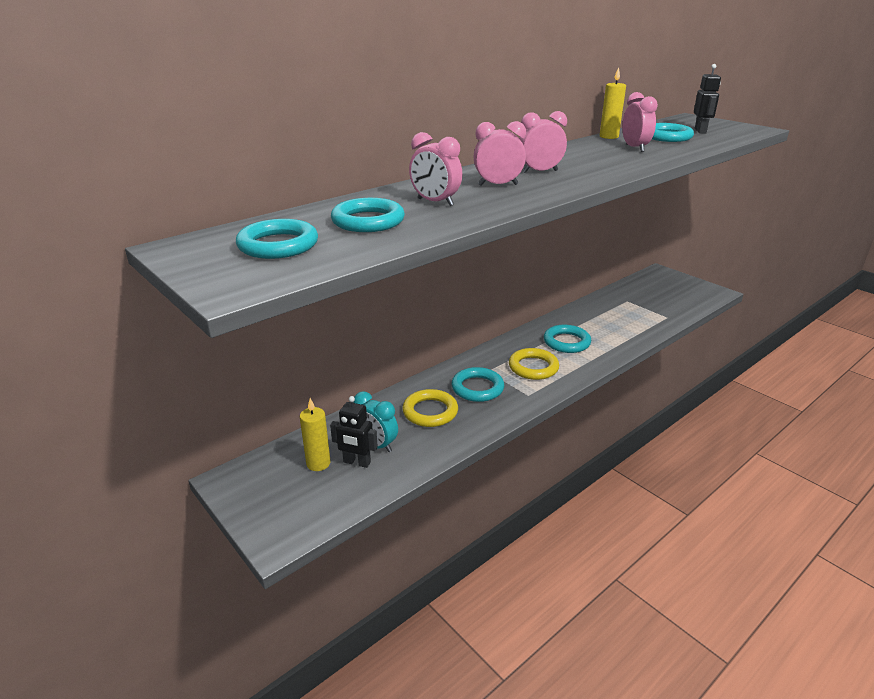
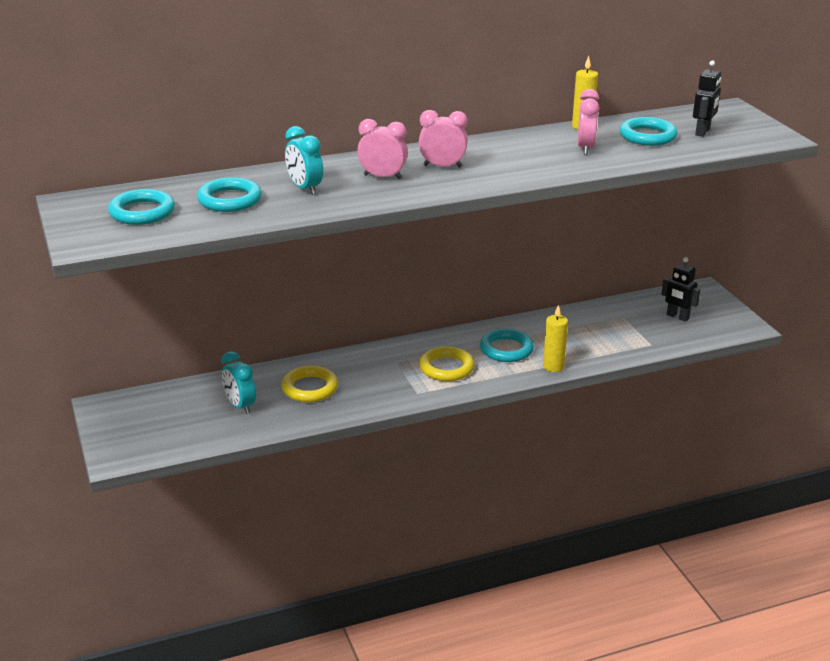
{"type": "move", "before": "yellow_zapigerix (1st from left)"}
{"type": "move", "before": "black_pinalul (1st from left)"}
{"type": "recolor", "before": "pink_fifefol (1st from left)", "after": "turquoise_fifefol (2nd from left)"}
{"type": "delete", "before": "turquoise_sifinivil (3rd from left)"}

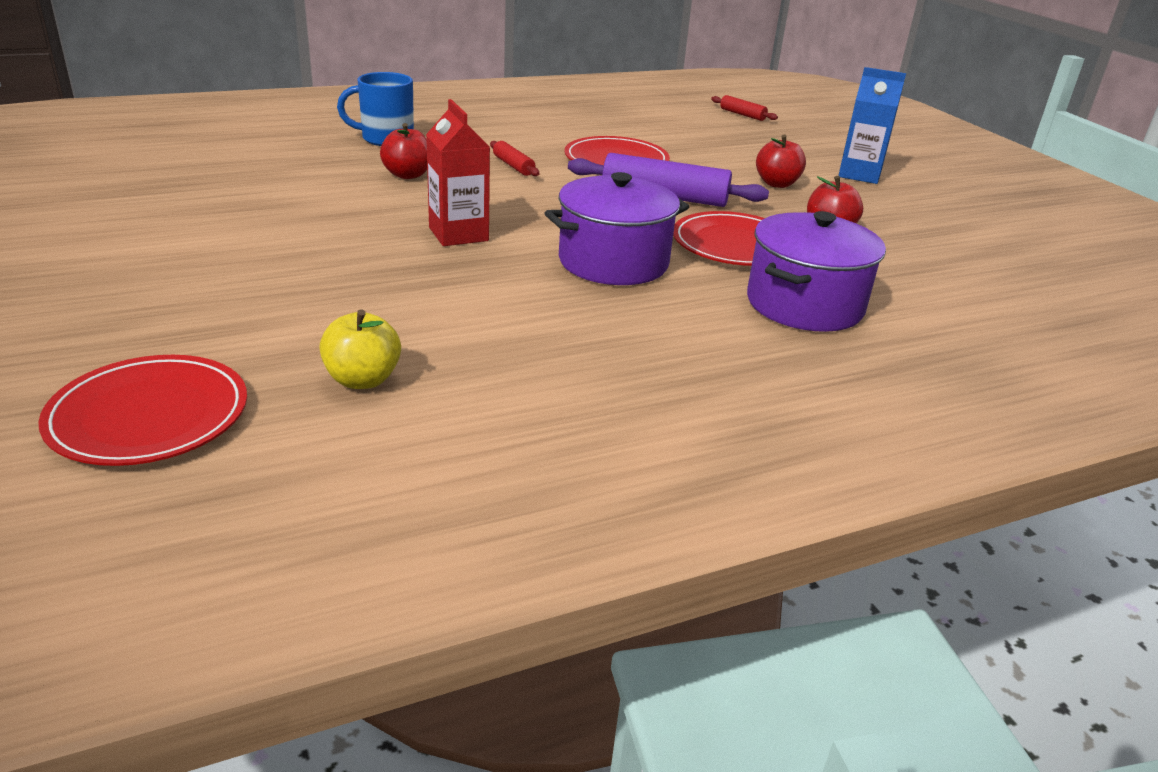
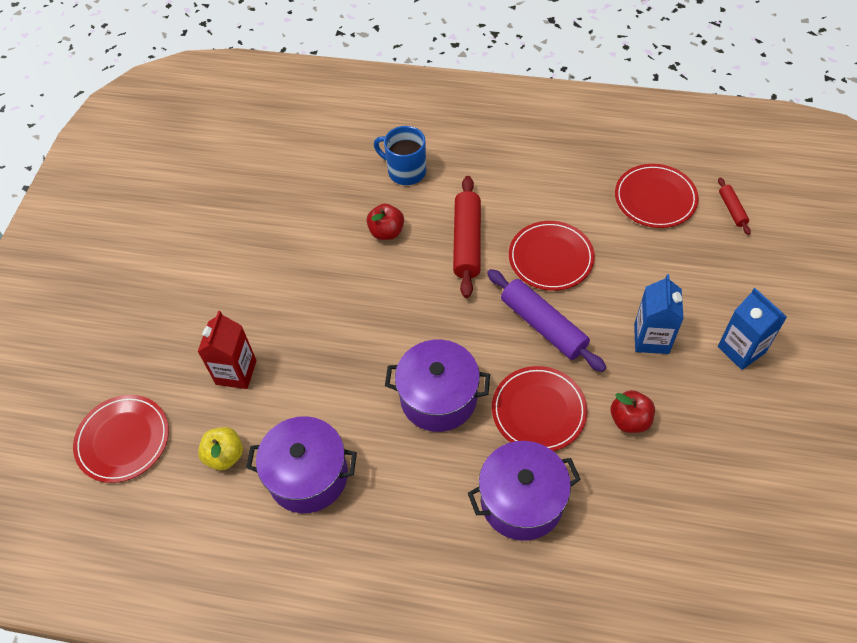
{"type": "move", "before": "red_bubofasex"}
{"type": "resize", "before": "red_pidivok (1st from left)", "scale": 1.99}
{"type": "replace", "before": "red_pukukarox (2nd from left)", "after": "blue_bubofasex (1st from left)"}
{"type": "insert", "after": "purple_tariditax (1st from left)"}
{"type": "insert", "after": "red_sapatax (4th from left)"}

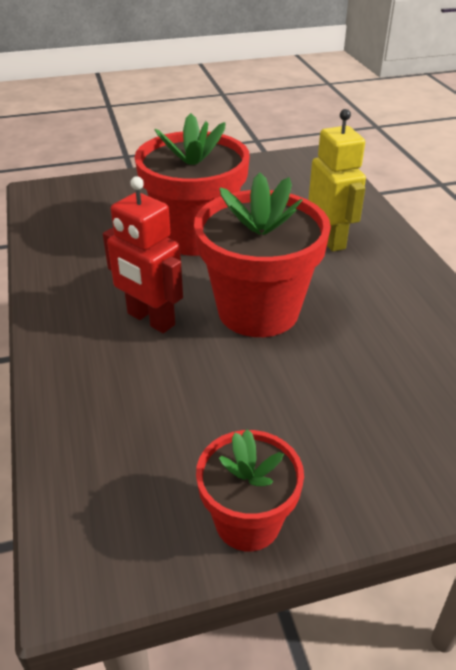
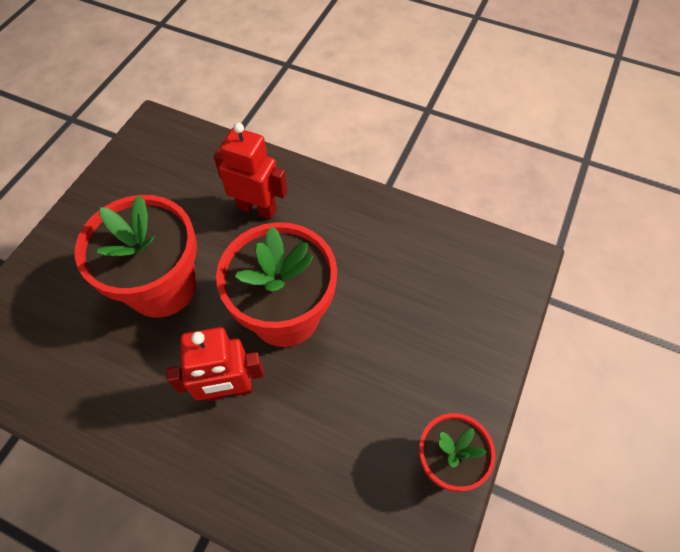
{"type": "recolor", "before": "yellow_pinalul", "after": "red_pinalul (2nd from left)"}

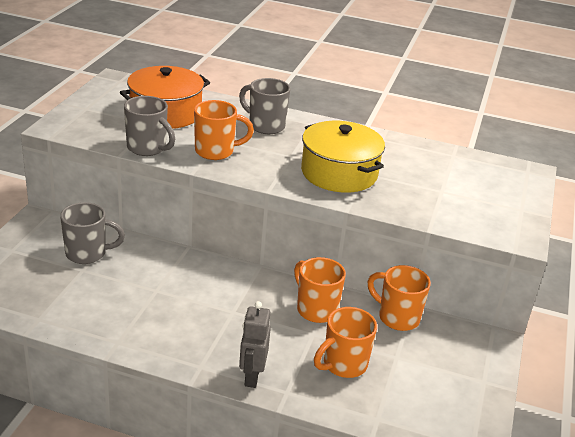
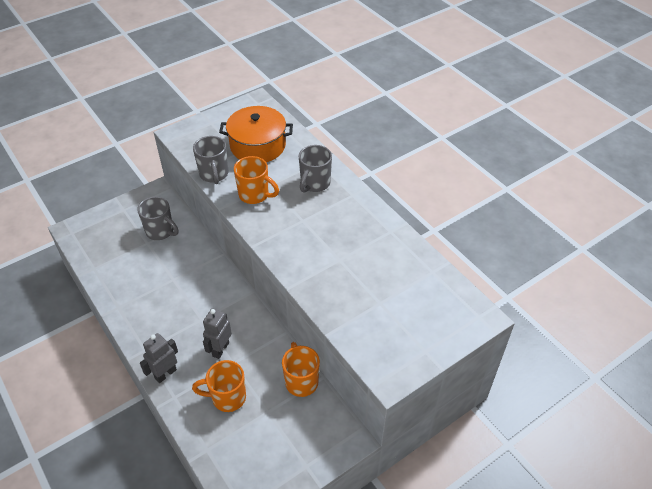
{"type": "rotate", "before": "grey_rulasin (3rd from left)", "turn": -135}
{"type": "delete", "before": "orange_rulasin (2nd from left)"}
{"type": "delete", "before": "yellow_tariditax"}
{"type": "insert", "after": "grey_pinalul (2nd from left)"}

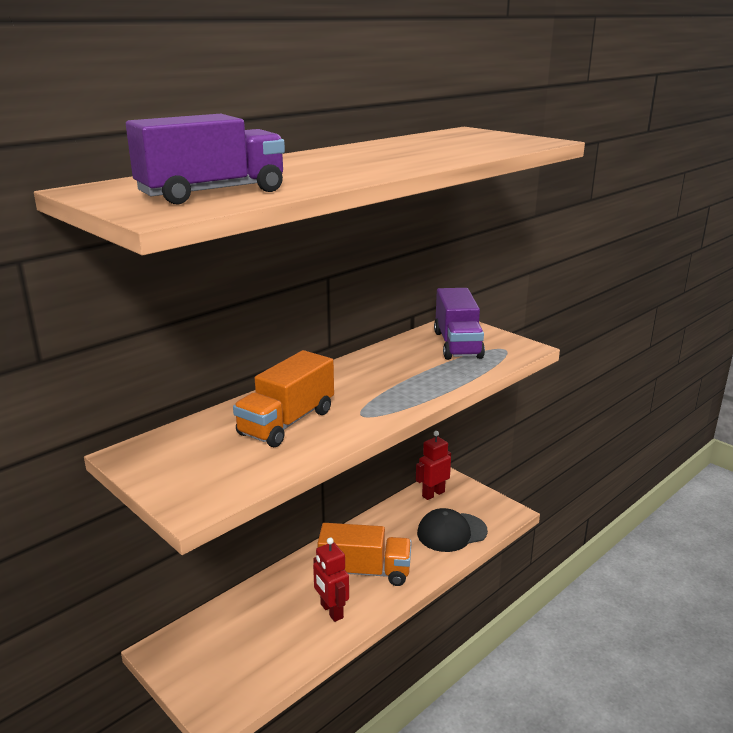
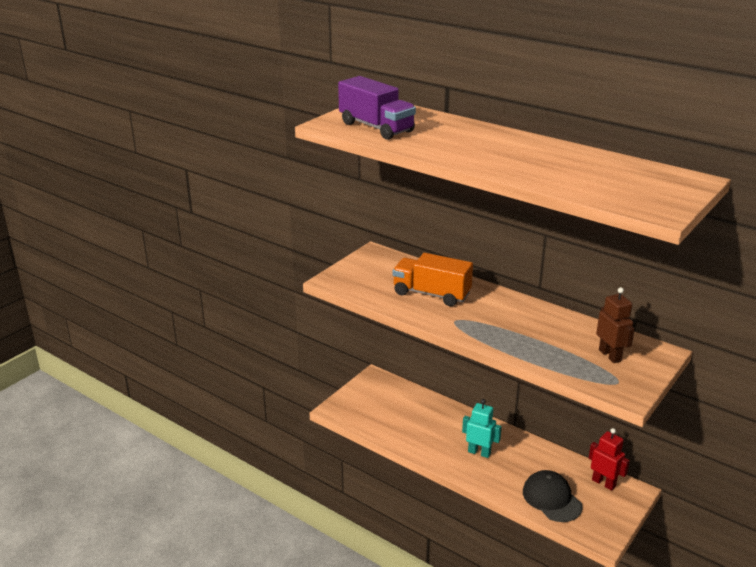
{"type": "delete", "before": "red_pinalul (1st from left)"}
{"type": "replace", "before": "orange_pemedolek (2nd from left)", "after": "turquoise_pinalul"}
{"type": "replace", "before": "purple_pemedolek (2nd from left)", "after": "brown_pinalul"}

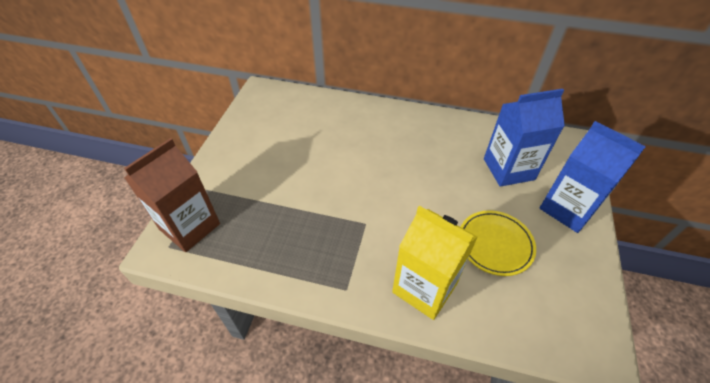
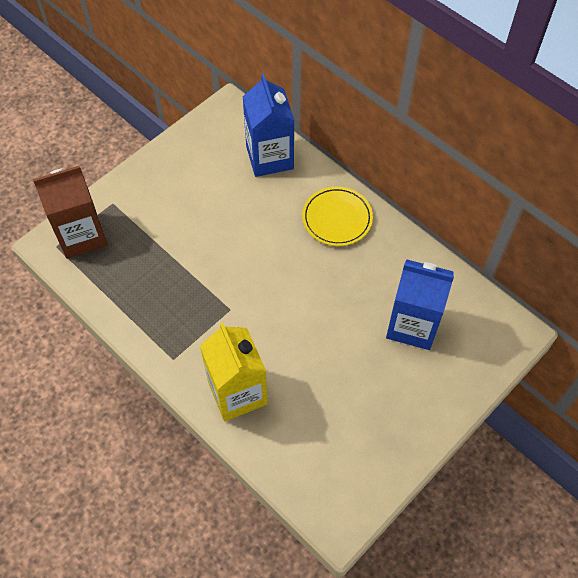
{"type": "move", "before": "yellow_sapatax"}
{"type": "move", "before": "blue_bubofasex (2nd from left in the first image)", "after": "blue_bubofasex (1st from left)"}

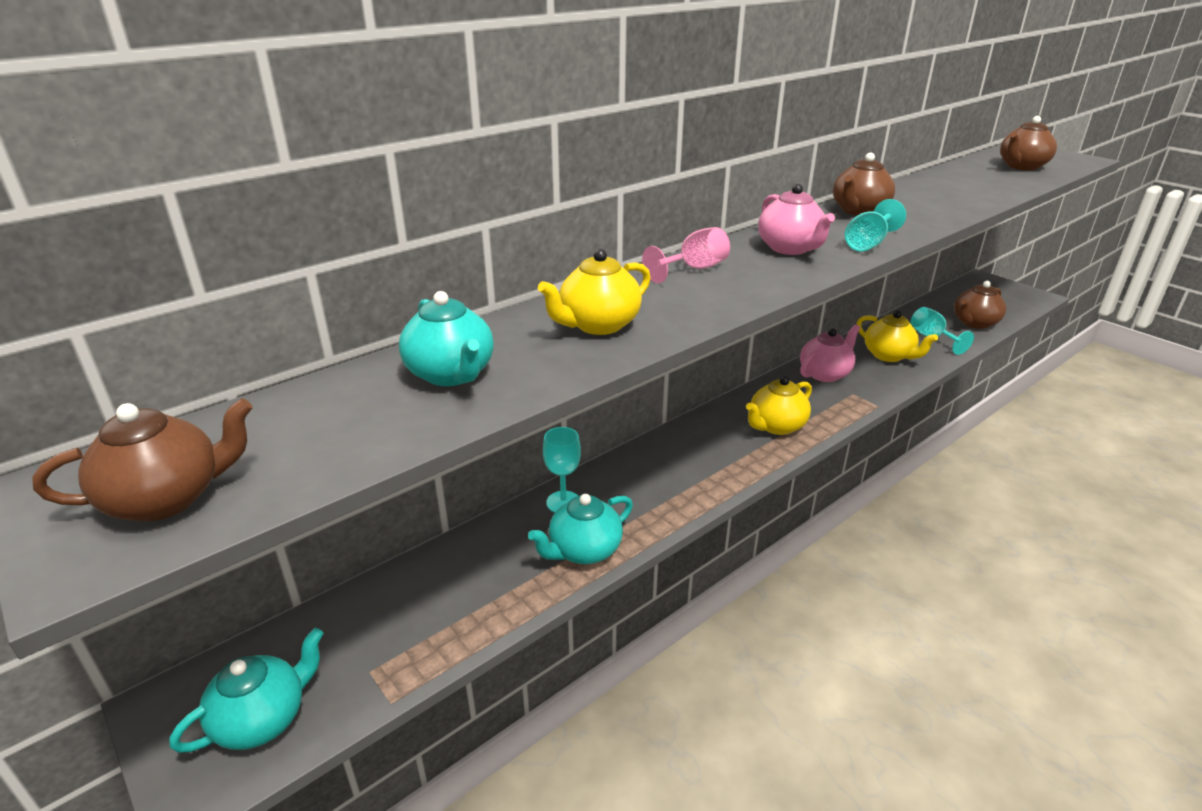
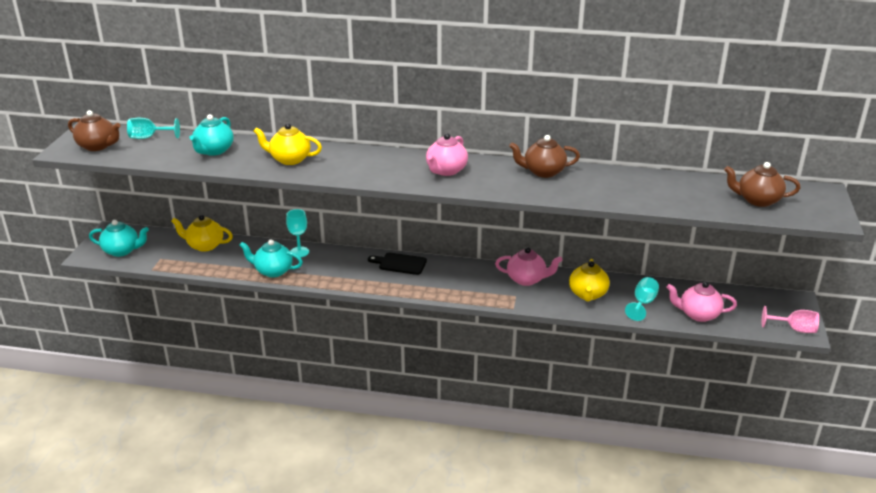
{"type": "move", "before": "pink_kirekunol"}
{"type": "move", "before": "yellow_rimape (2nd from left in the first image)", "after": "yellow_rimape (1st from left)"}
{"type": "move", "before": "turquoise_kirekunol (2nd from left in the first image)", "after": "turquoise_kirekunol (1st from left)"}
{"type": "recolor", "before": "brown_rimape (3rd from left)", "after": "pink_rimape (3rd from left)"}
{"type": "insert", "after": "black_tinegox"}

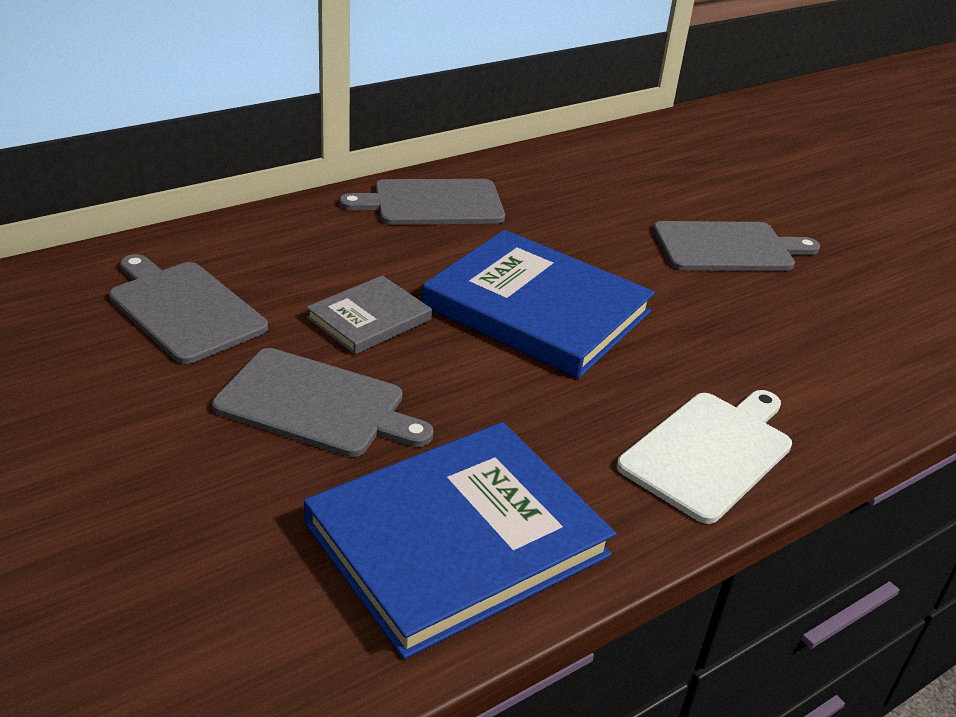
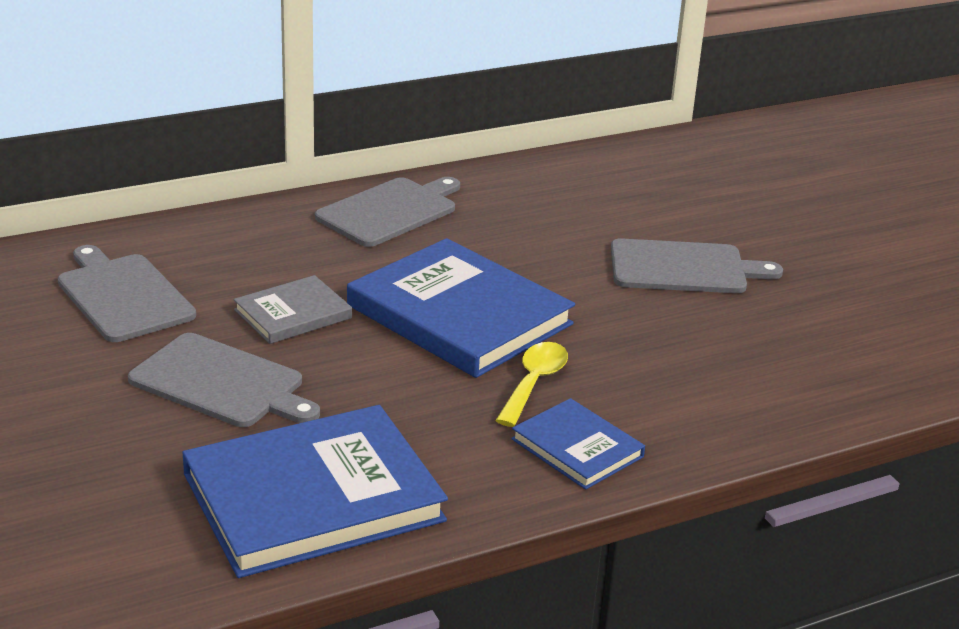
{"type": "rotate", "before": "grey_tinegox (3rd from left)", "turn": 135}
{"type": "replace", "before": "white_tinegox", "after": "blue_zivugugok (3rd from left)"}
{"type": "insert", "after": "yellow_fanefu"}

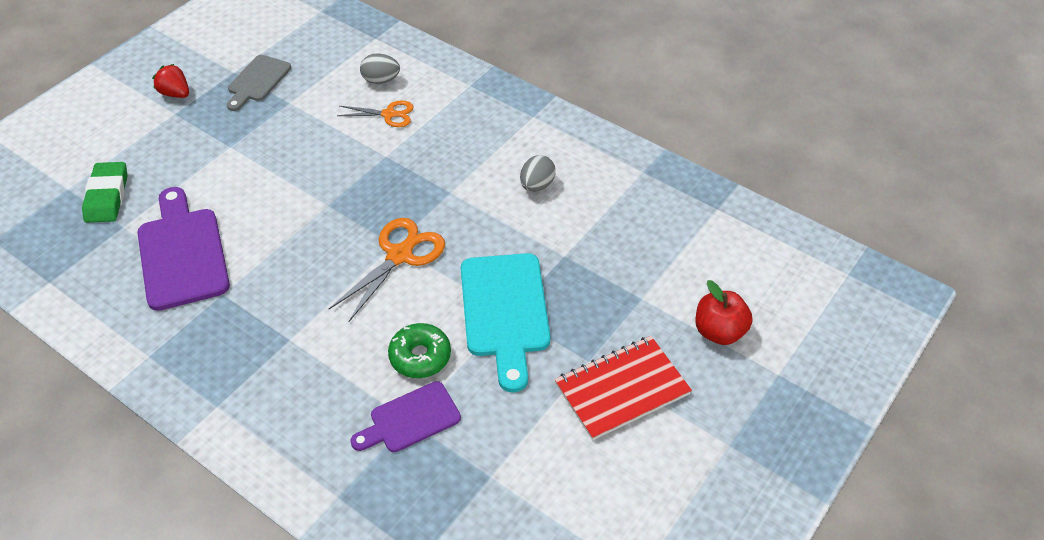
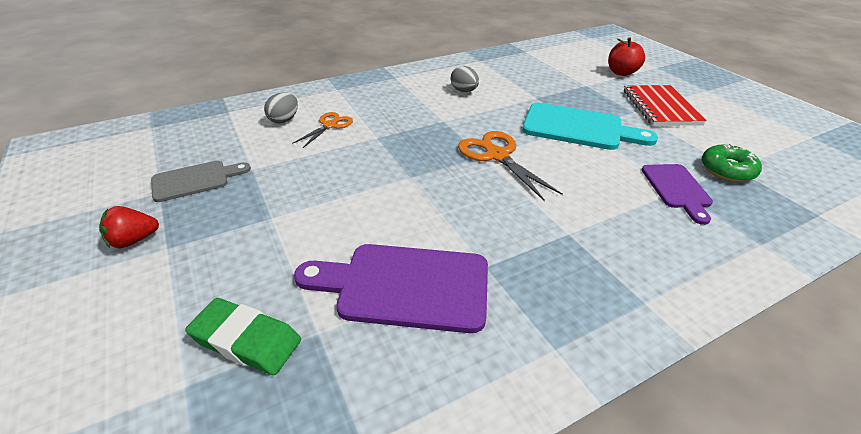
{"type": "rotate", "before": "grey_tinegox", "turn": -75}
{"type": "move", "before": "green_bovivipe"}

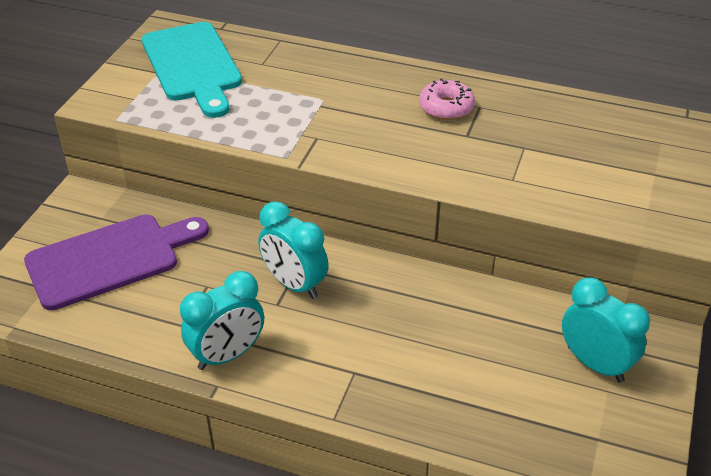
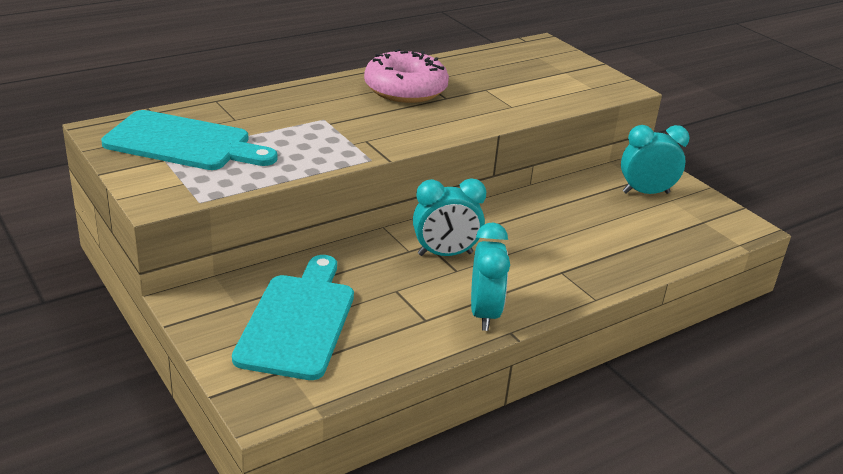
{"type": "recolor", "before": "purple_tinegox", "after": "turquoise_tinegox (2nd from left)"}
{"type": "resize", "before": "pink_bovivipe", "scale": 1.75}

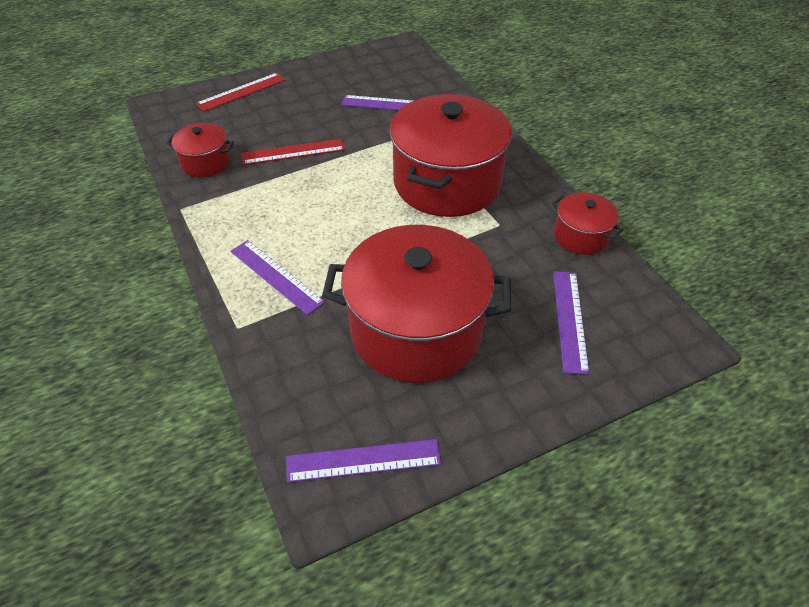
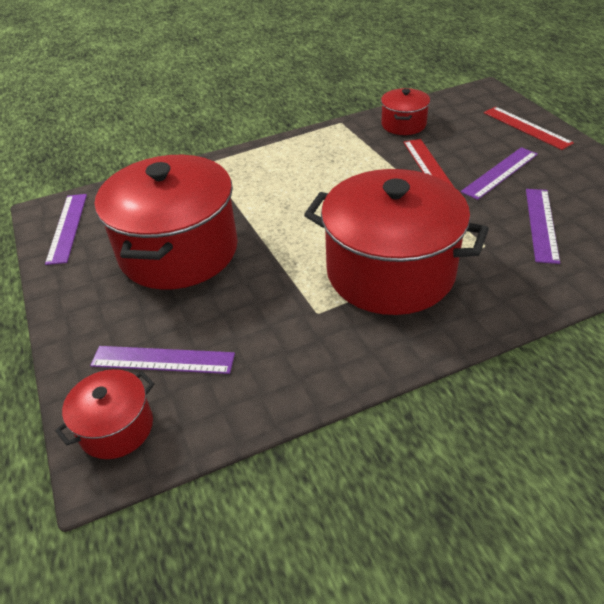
{"type": "move", "before": "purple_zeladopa (1st from left in the first image)", "after": "purple_zeladopa (3rd from left)"}
{"type": "move", "before": "red_tariditax (4th from left in the first image)", "after": "red_tariditax (1st from left)"}

